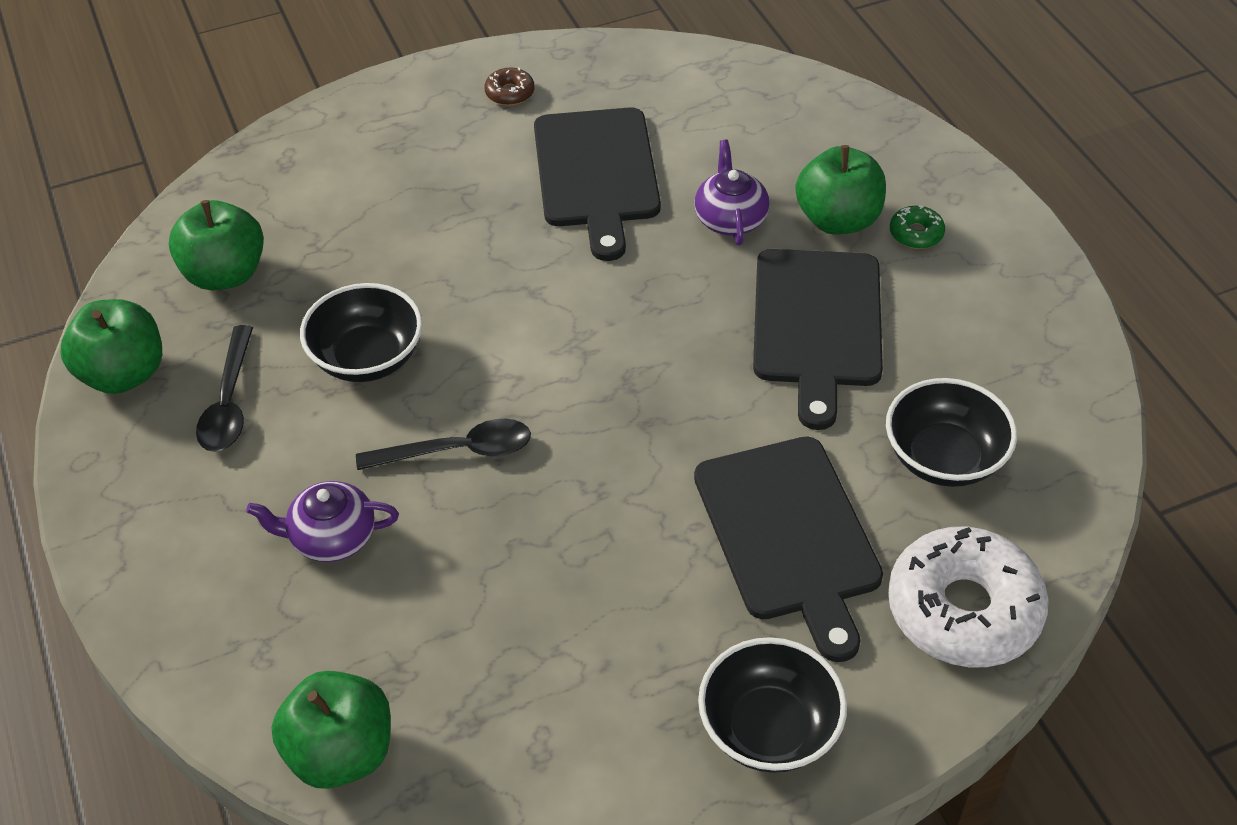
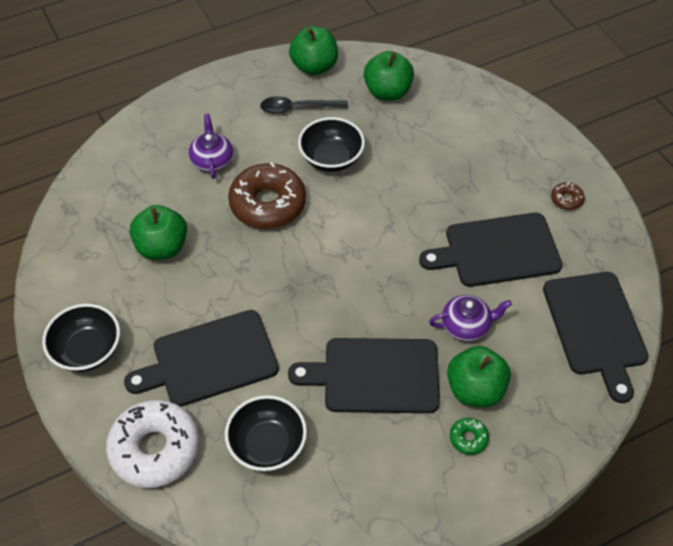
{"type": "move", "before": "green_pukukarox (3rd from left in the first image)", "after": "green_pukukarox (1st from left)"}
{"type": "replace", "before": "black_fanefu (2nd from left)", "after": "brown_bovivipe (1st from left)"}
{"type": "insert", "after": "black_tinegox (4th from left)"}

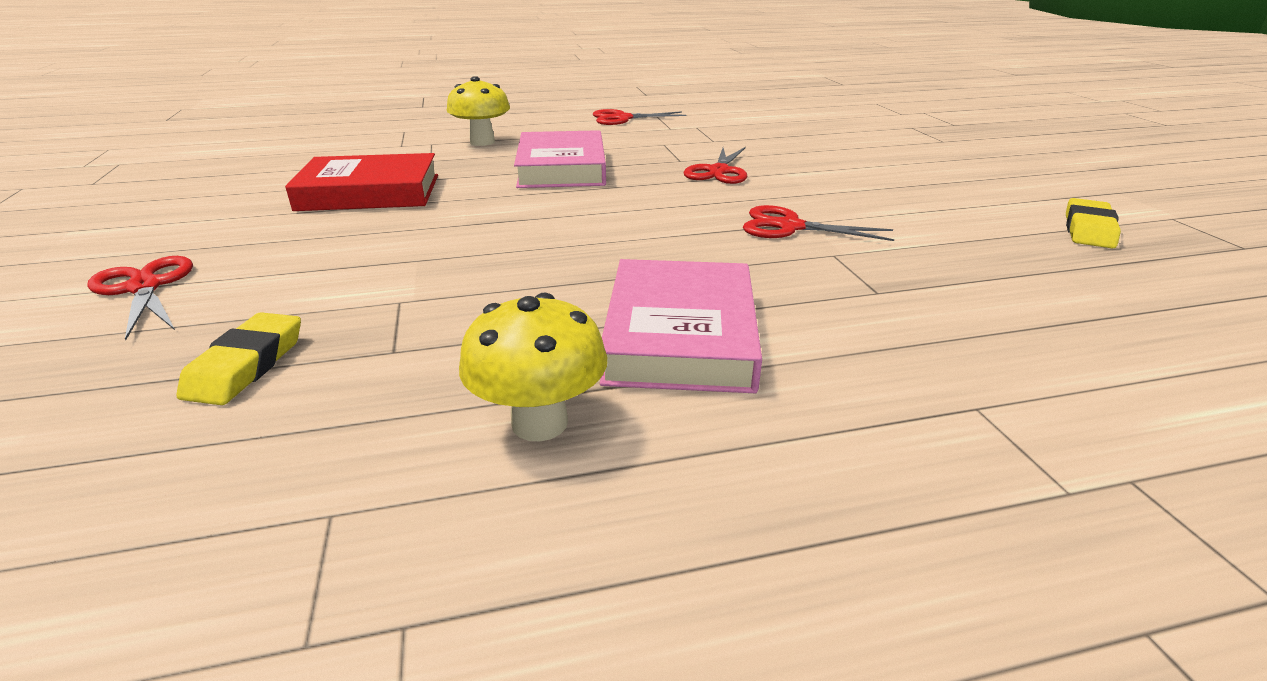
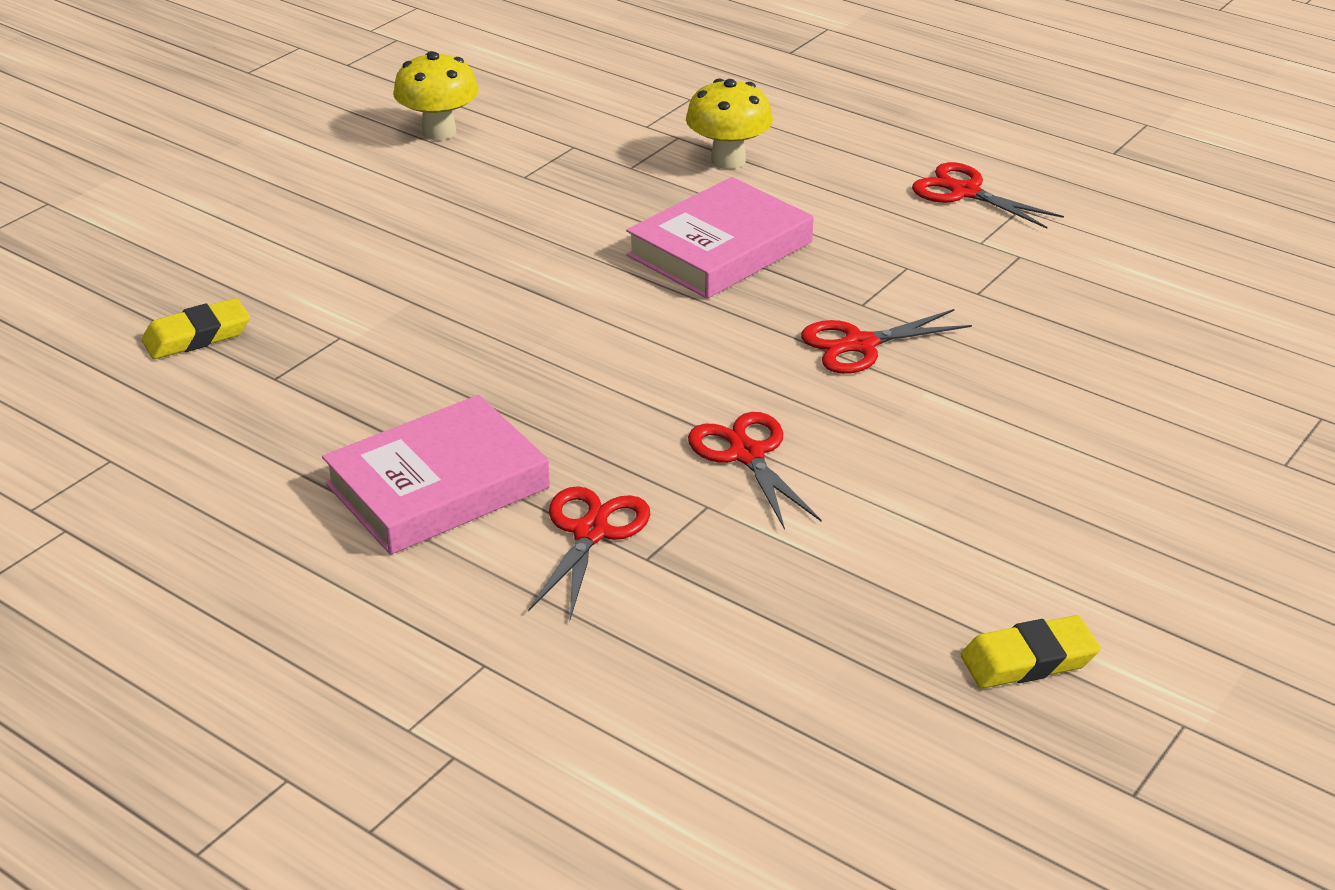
{"type": "move", "before": "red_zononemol (1st from left)"}
{"type": "delete", "before": "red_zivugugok"}
{"type": "move", "before": "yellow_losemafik (2nd from left in the first image)", "after": "yellow_losemafik (1st from left)"}

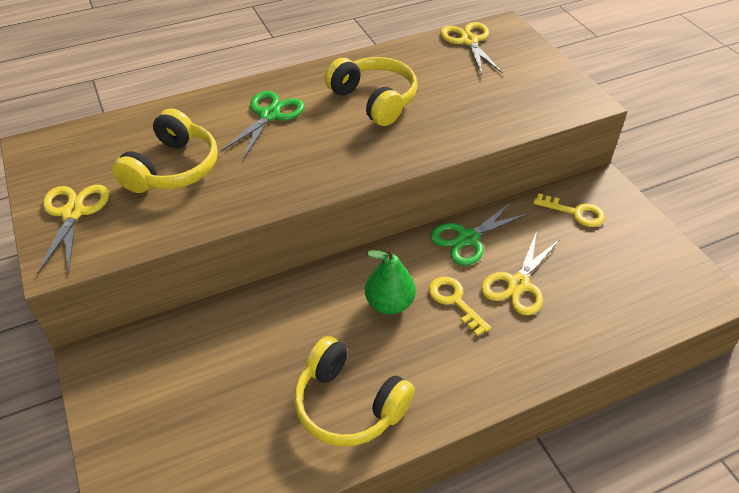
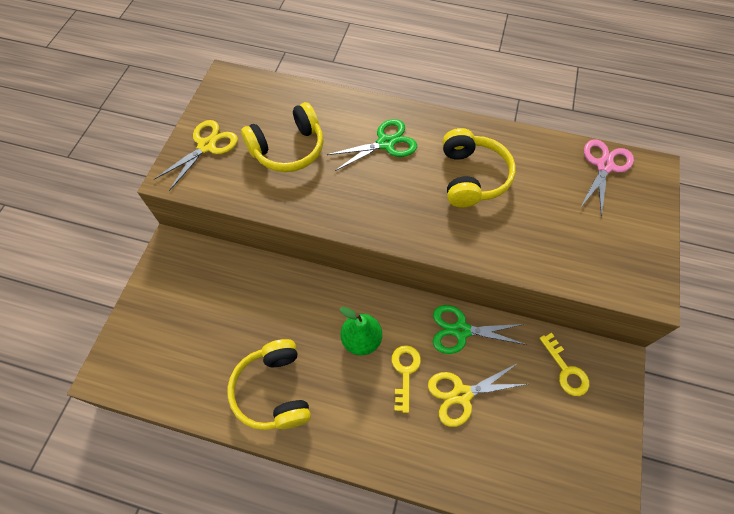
{"type": "recolor", "before": "yellow_zononemol (2nd from left)", "after": "pink_zononemol"}

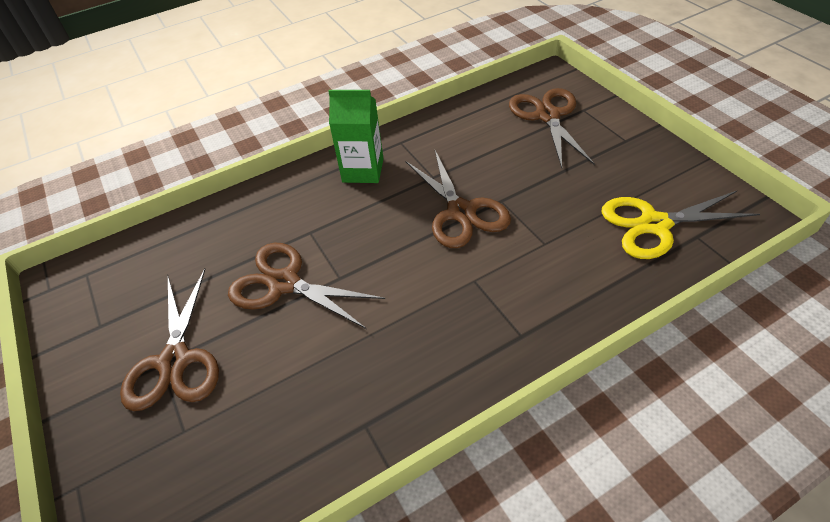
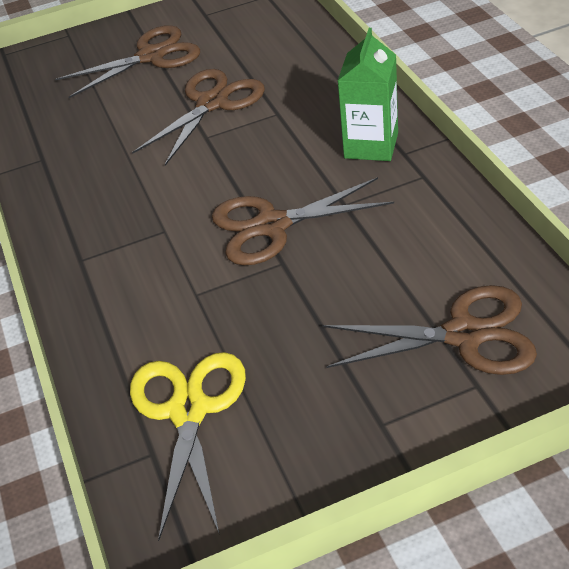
{"type": "rotate", "before": "brown_zononemol (1st from left)", "turn": 150}

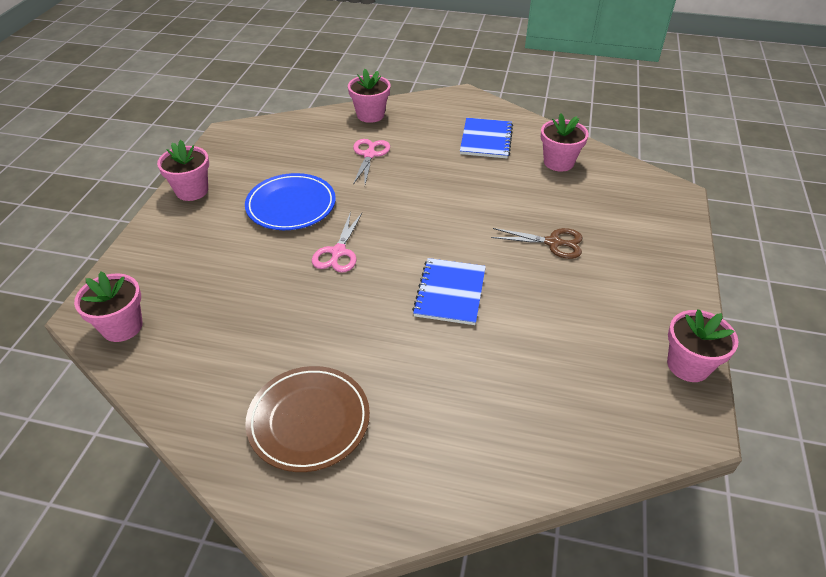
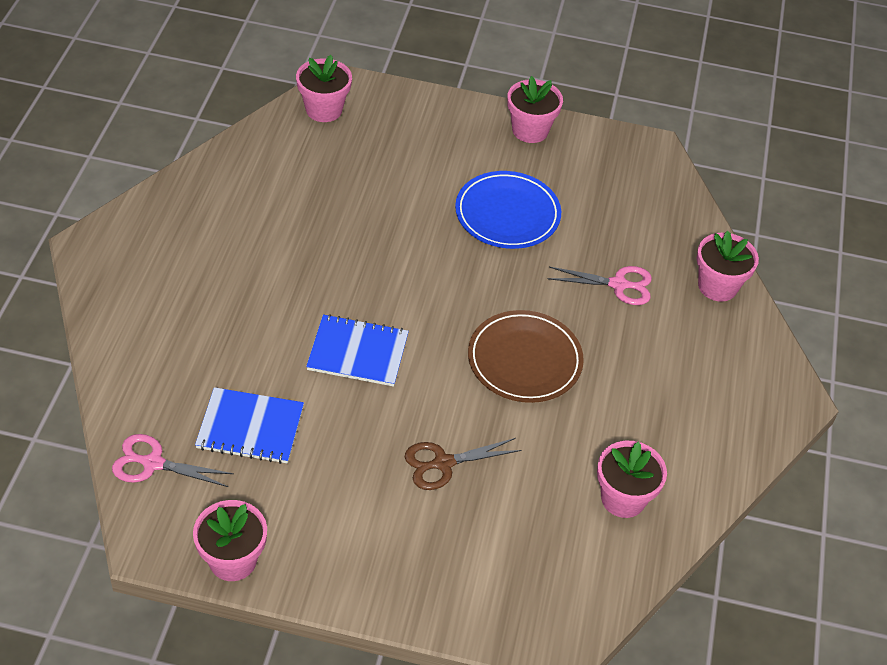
{"type": "move", "before": "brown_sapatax"}
{"type": "move", "before": "pink_zononemol (1st from left)"}
{"type": "move", "before": "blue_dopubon (2nd from left in the first image)", "after": "blue_dopubon (1st from left)"}
{"type": "rotate", "before": "brown_zononemol", "turn": 60}

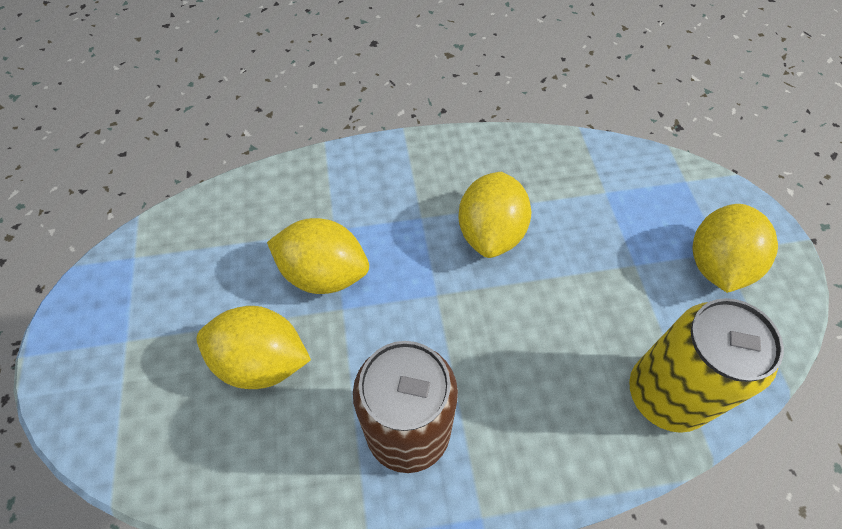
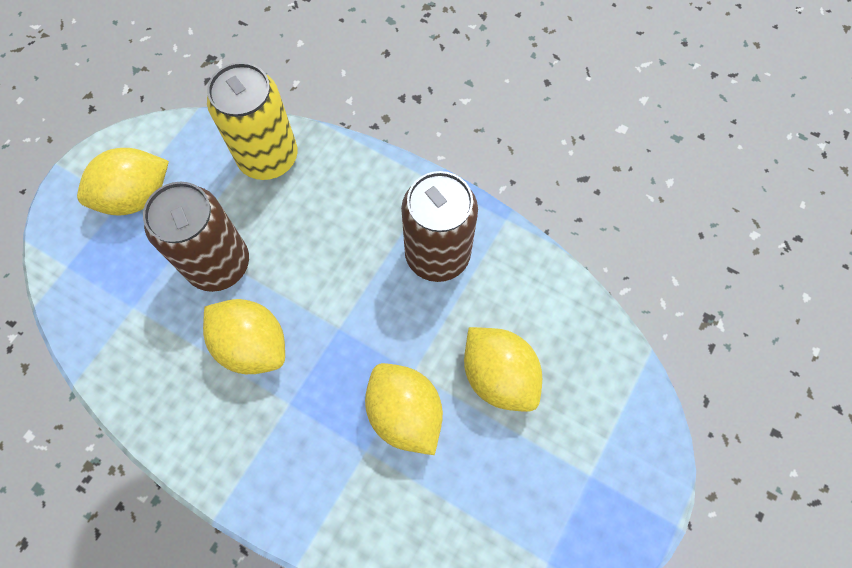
{"type": "rotate", "before": "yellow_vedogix (3rd from left in the first image)", "turn": 75}
{"type": "insert", "after": "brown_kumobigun (1st from left)"}

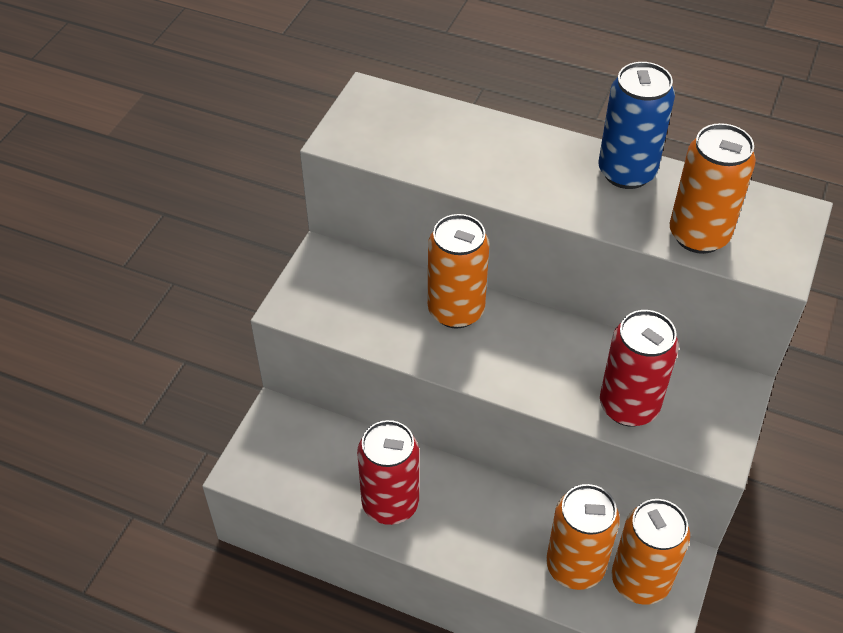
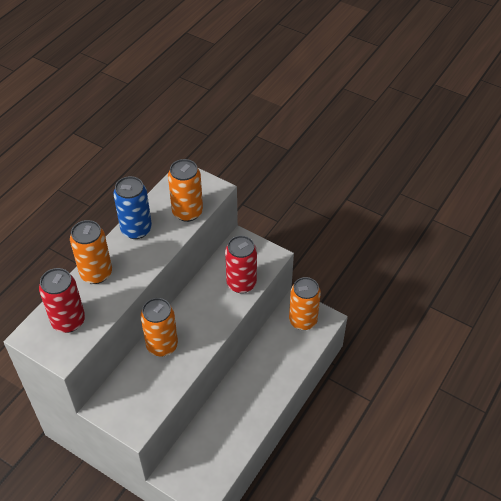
{"type": "move", "before": "red_kumobigun (1st from left)"}
{"type": "move", "before": "orange_kumobigun (2nd from left in the first image)", "after": "orange_kumobigun (1st from left)"}

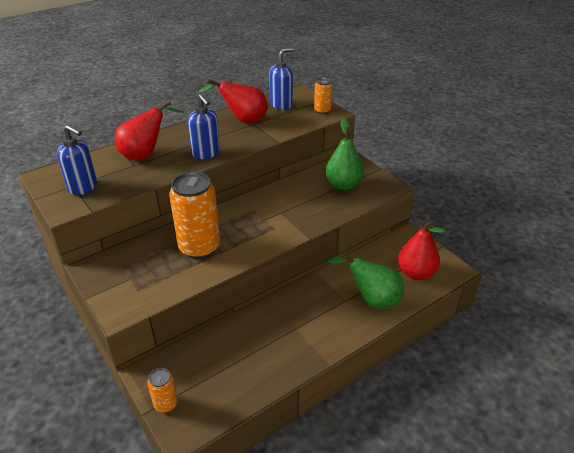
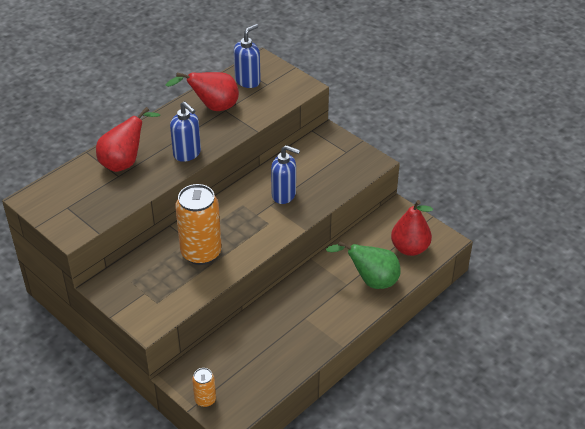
{"type": "move", "before": "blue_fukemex (1st from left in the first image)", "after": "blue_fukemex (3rd from left)"}
{"type": "delete", "before": "orange_kumobigun (3rd from left)"}
{"type": "delete", "before": "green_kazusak (1st from left)"}

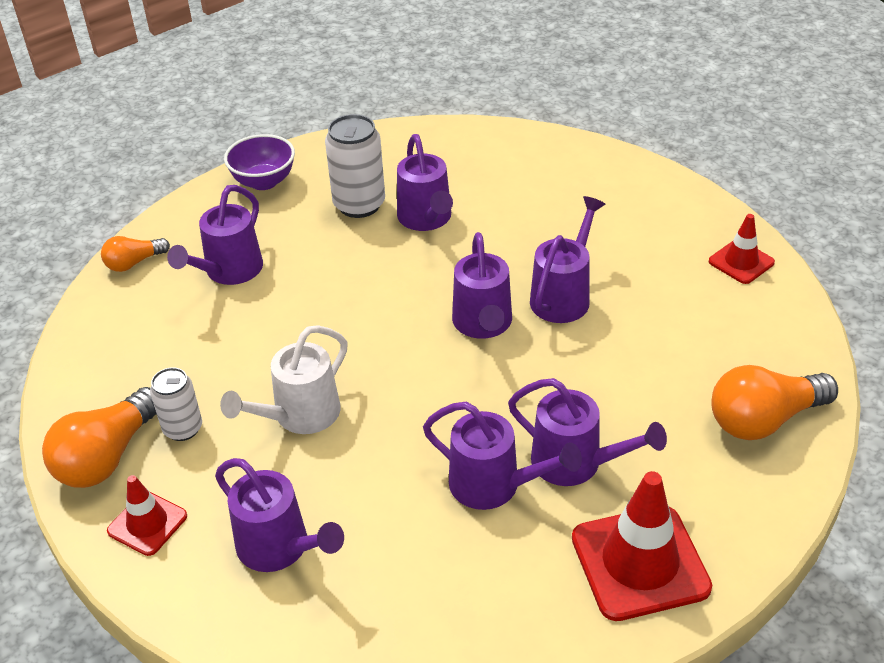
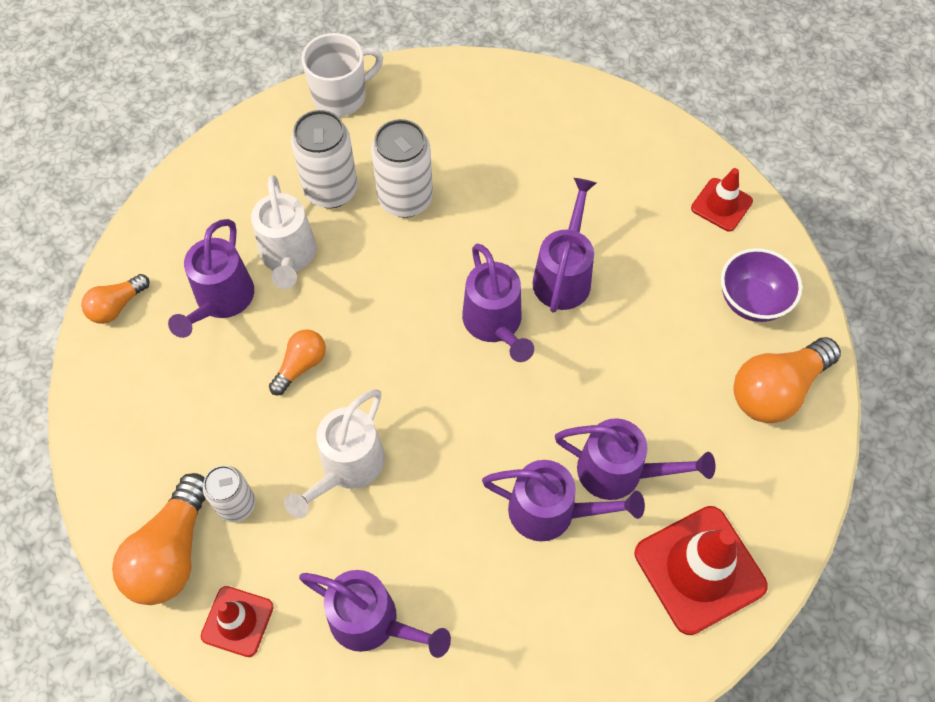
{"type": "move", "before": "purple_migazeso"}
{"type": "replace", "before": "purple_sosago (3rd from left)", "after": "white_kumobigun (3rd from left)"}
{"type": "insert", "after": "white_sosago (1st from left)"}
{"type": "insert", "after": "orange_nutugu (3rd from left)"}
{"type": "insert", "after": "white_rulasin"}

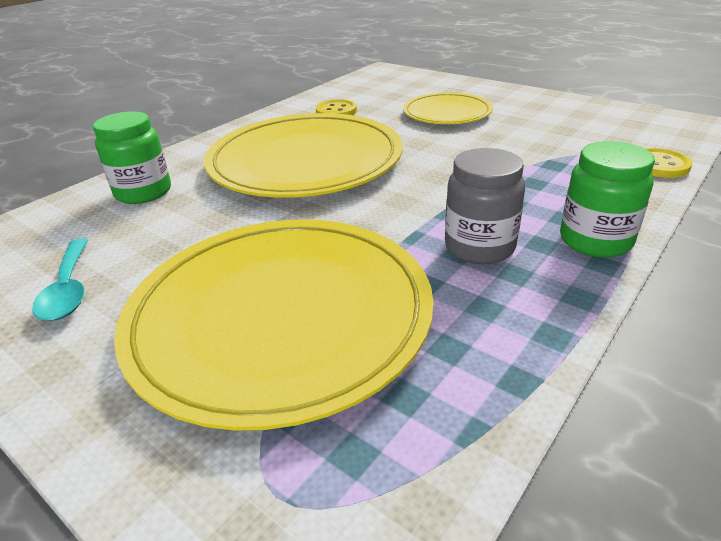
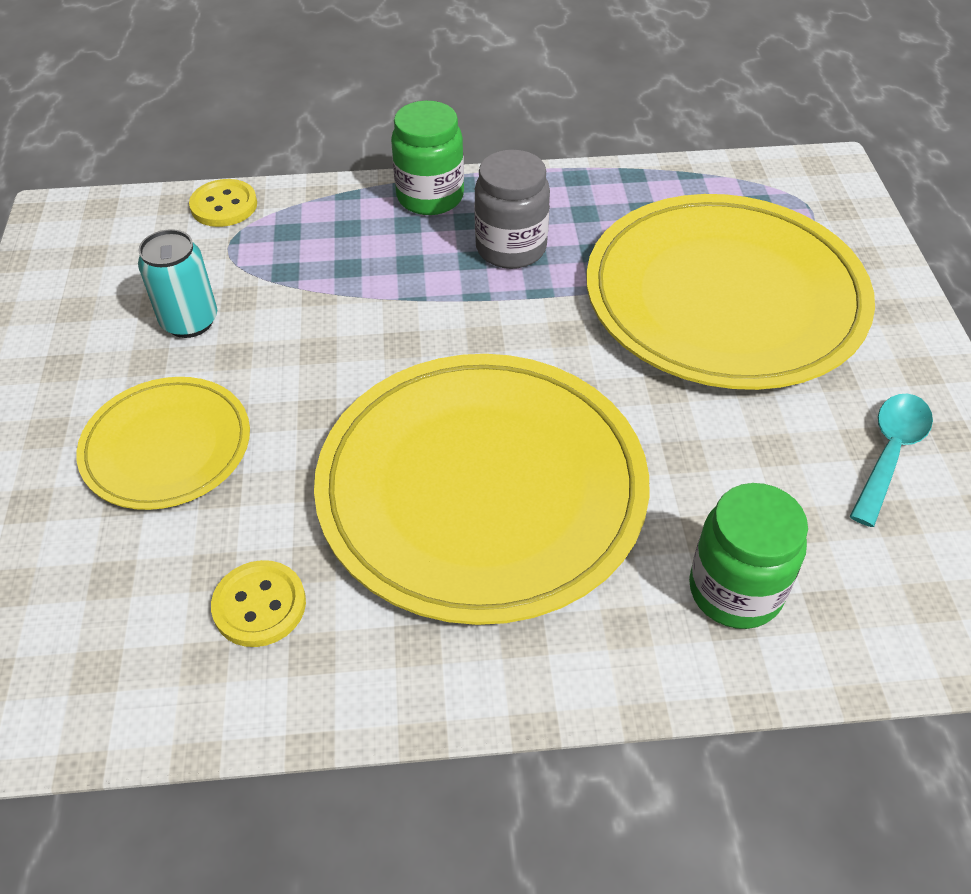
{"type": "insert", "after": "turquoise_kumobigun"}

